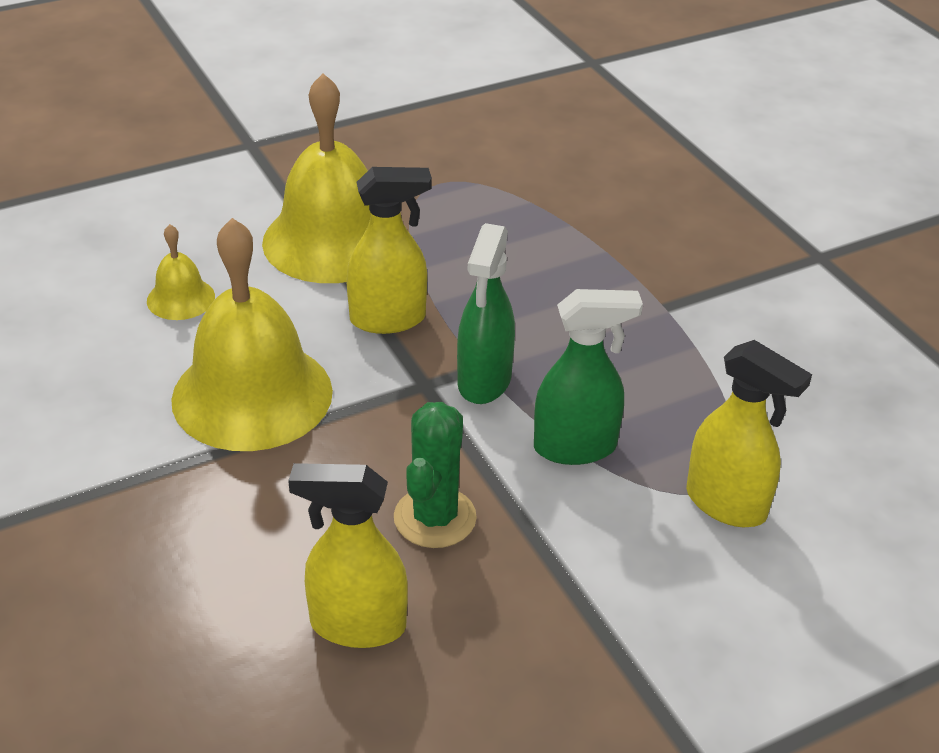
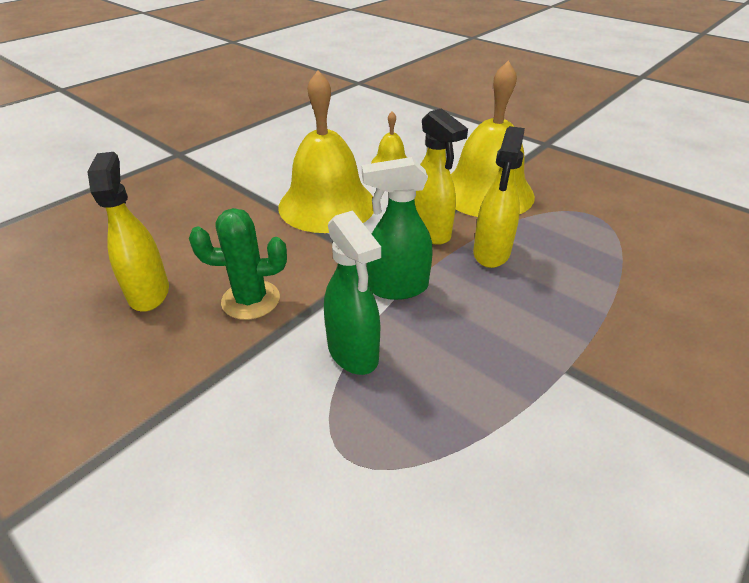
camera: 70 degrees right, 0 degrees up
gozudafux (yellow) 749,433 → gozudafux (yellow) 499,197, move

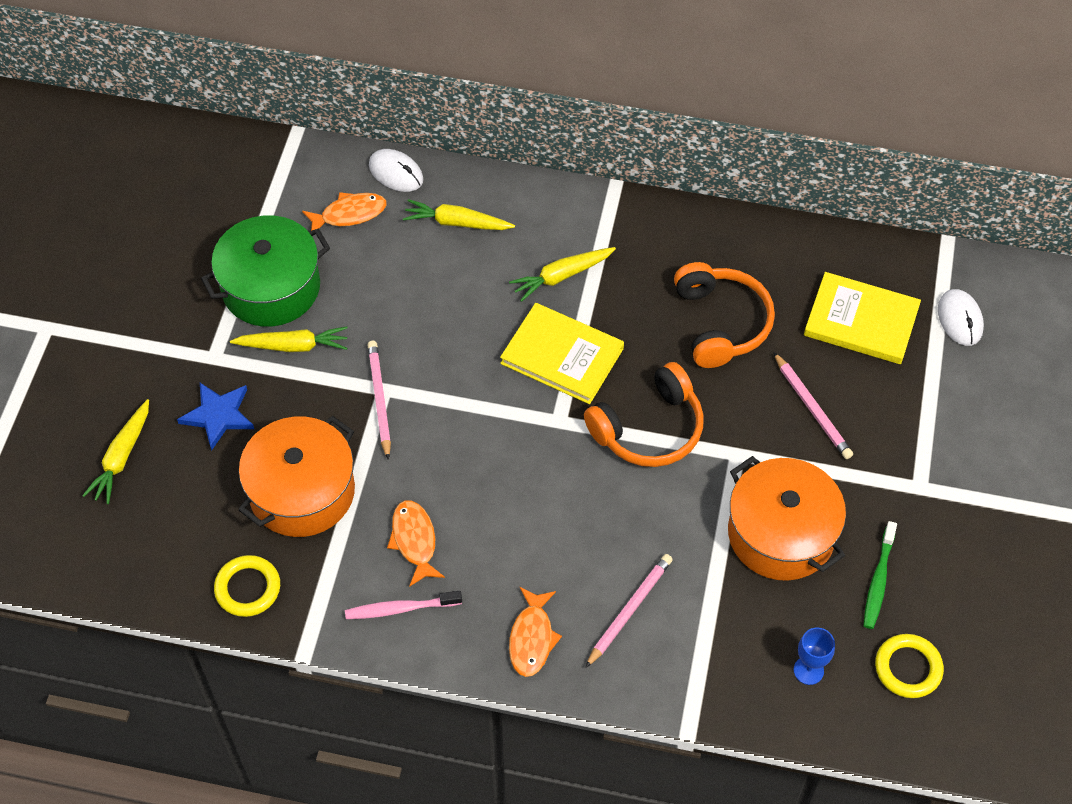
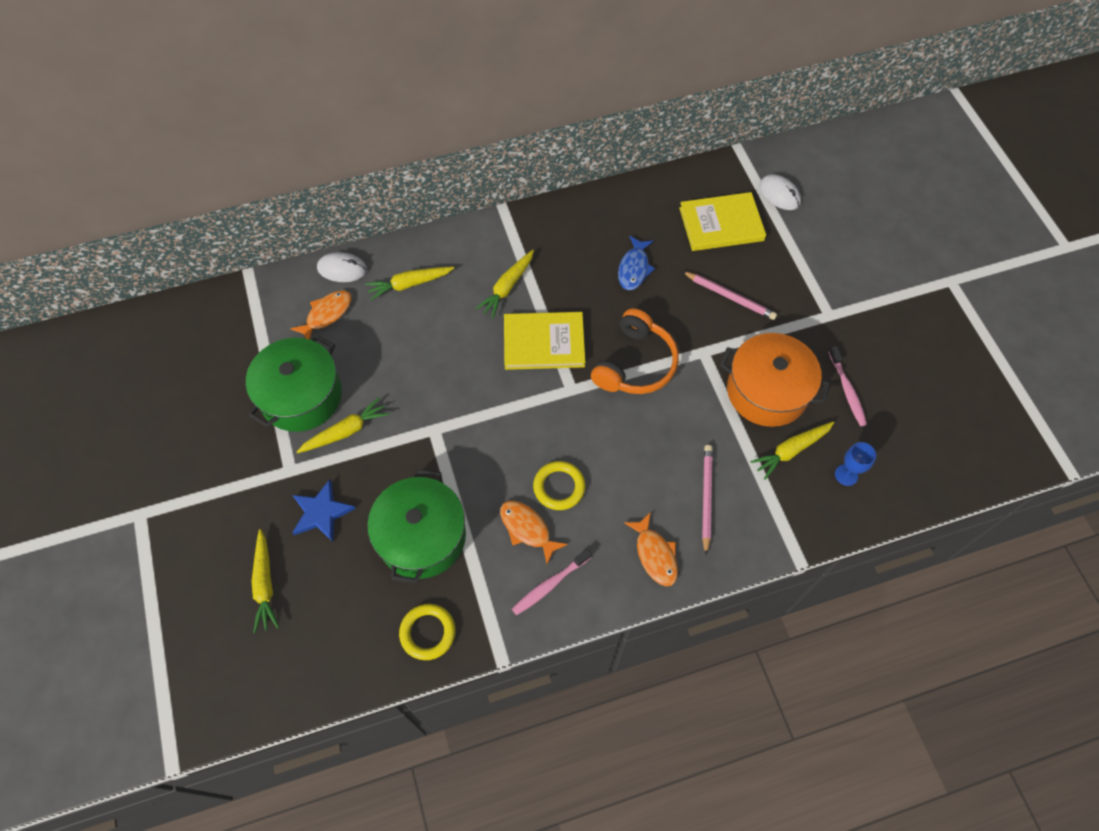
camera: 30 degrees left, 5 degrees up
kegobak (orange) 724,315 → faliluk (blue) 636,262
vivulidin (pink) 379,400 → -
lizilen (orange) 297,476 → lizilen (green) 416,526
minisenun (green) 880,575 → minisenun (pink) 847,386
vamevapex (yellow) 909,666 → vamevapex (yellow) 559,485, move
- → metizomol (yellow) 792,450

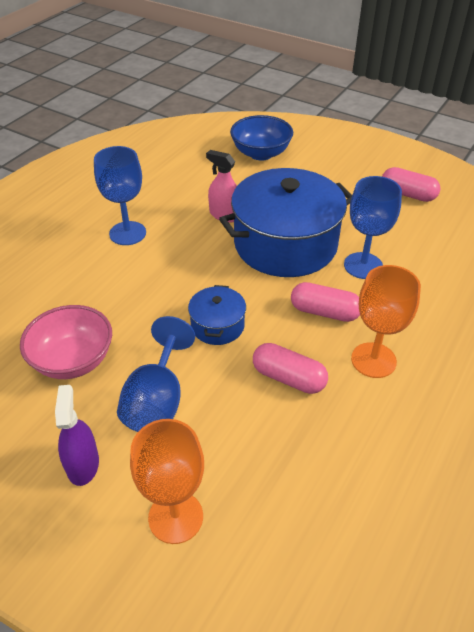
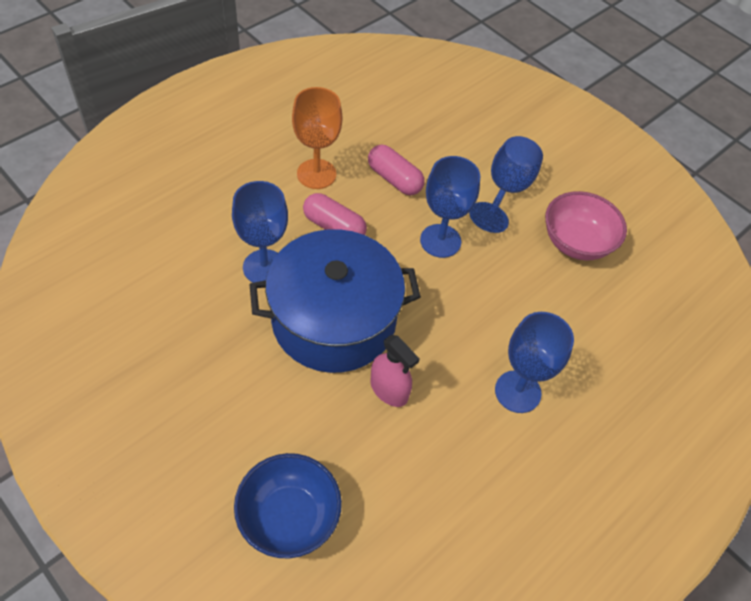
camera: 170 degrees left, 10 degrees up
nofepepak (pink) 411,184 → -
lizilen (blue) 217,315 → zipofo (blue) 450,207
gozudafux (purple) 77,435 → -
zipofo (orange) 167,481 → -

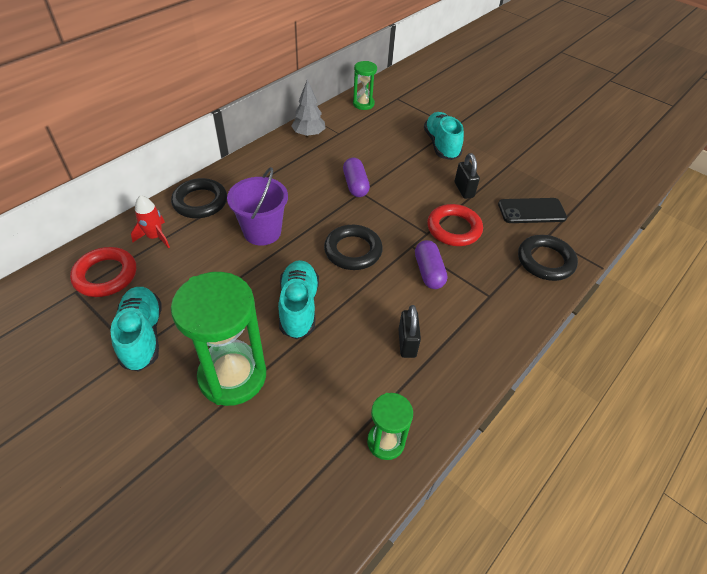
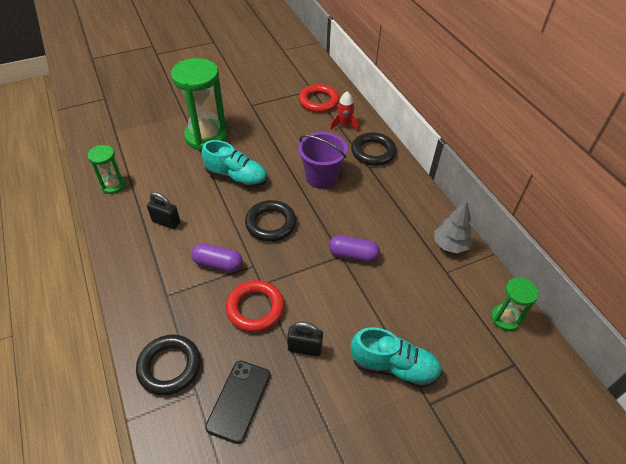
camera: 115 degrees right, 0 degrees up
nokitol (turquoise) 136,329 → -

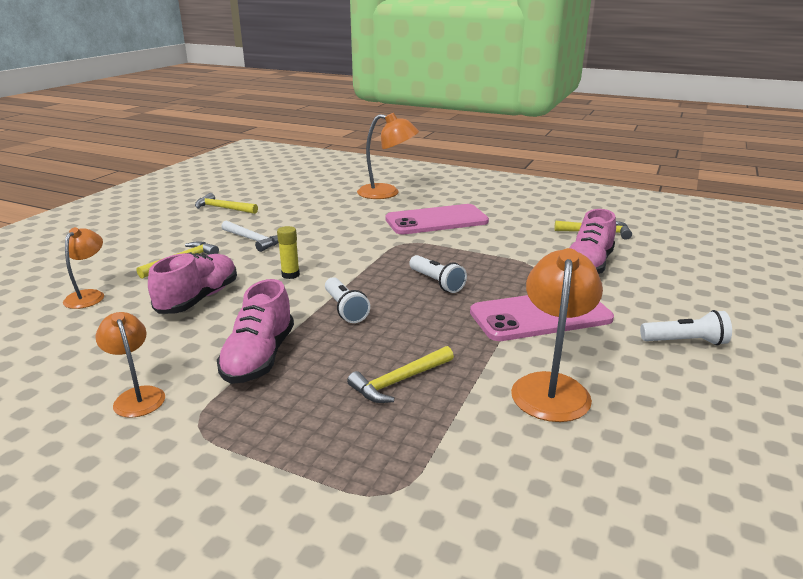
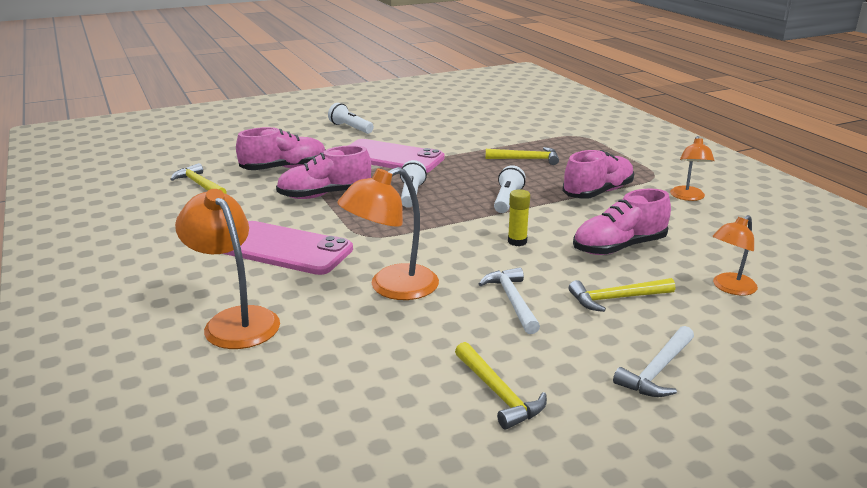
camera: 140 degrees left, 0 degrees up
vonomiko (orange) 557,335 → vonomiko (orange) 388,233, move
- → nokitol (pink) 323,172
- → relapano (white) 653,361

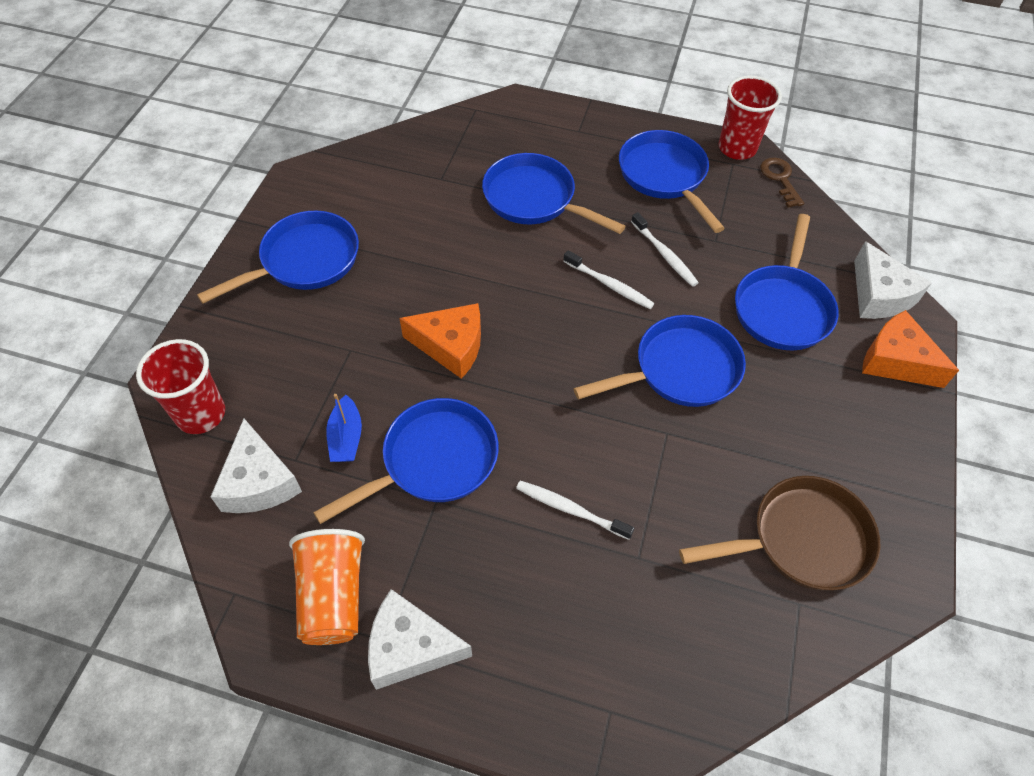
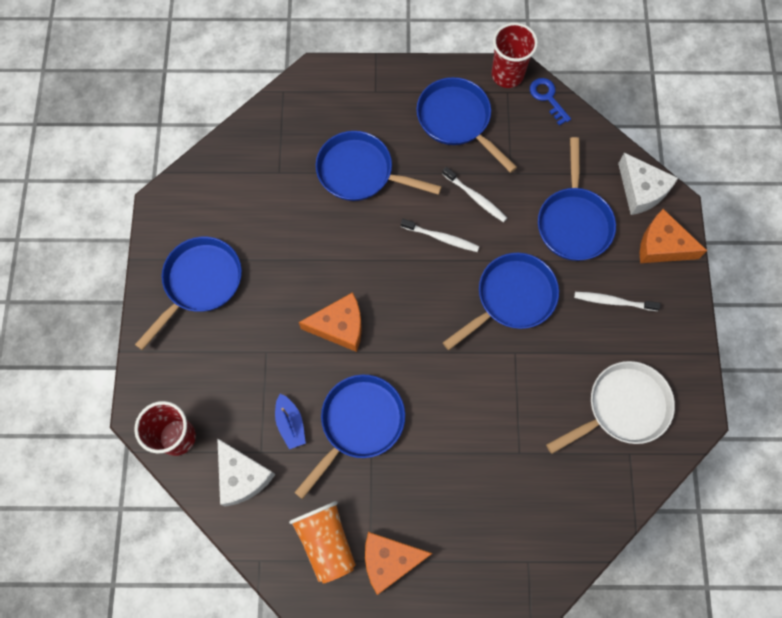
camera: 15 degrees left, 15 degrees up
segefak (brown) 782,182 → segefak (blue) 550,102
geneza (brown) 779,533 → geneza (white) 610,407
minisenun (white) 575,510 → minisenun (white) 617,301, move
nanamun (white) 420,639 → nanamun (orange) 399,563

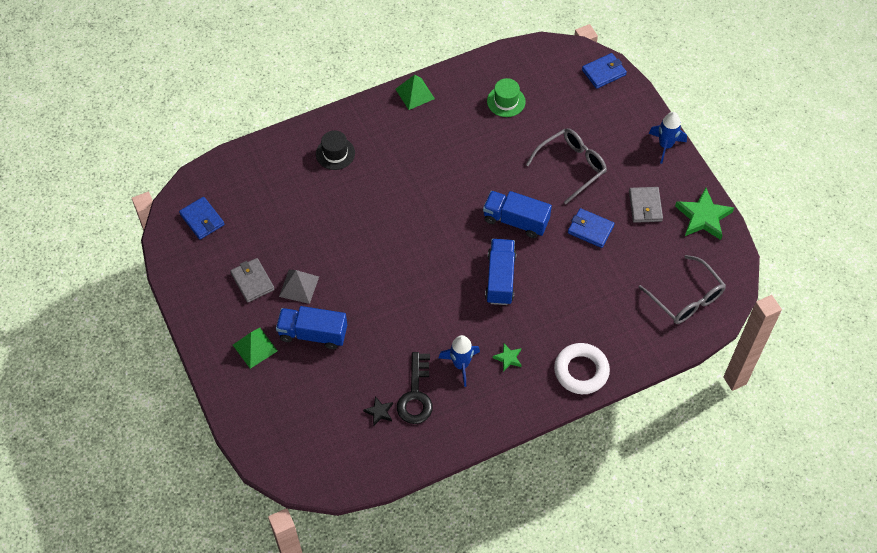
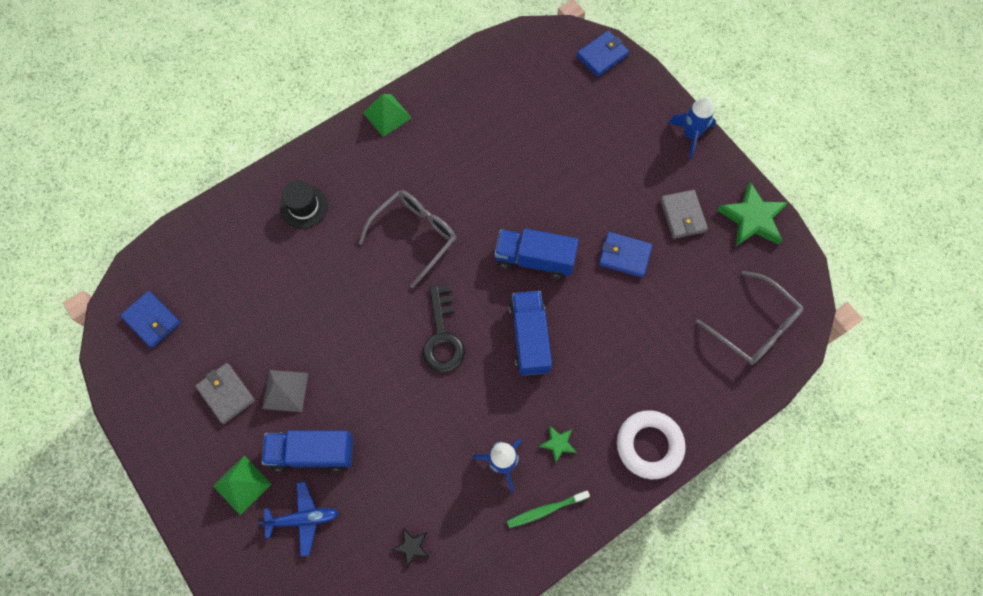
camera: 10 degrees left, 10 degrees up
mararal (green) 506,97 → -
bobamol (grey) 566,166 → bobamol (grey) 407,239, move
segefak (black) 415,388 → segefak (black) 444,328, move
- → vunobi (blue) 298,519
- → minisenun (green) 548,509

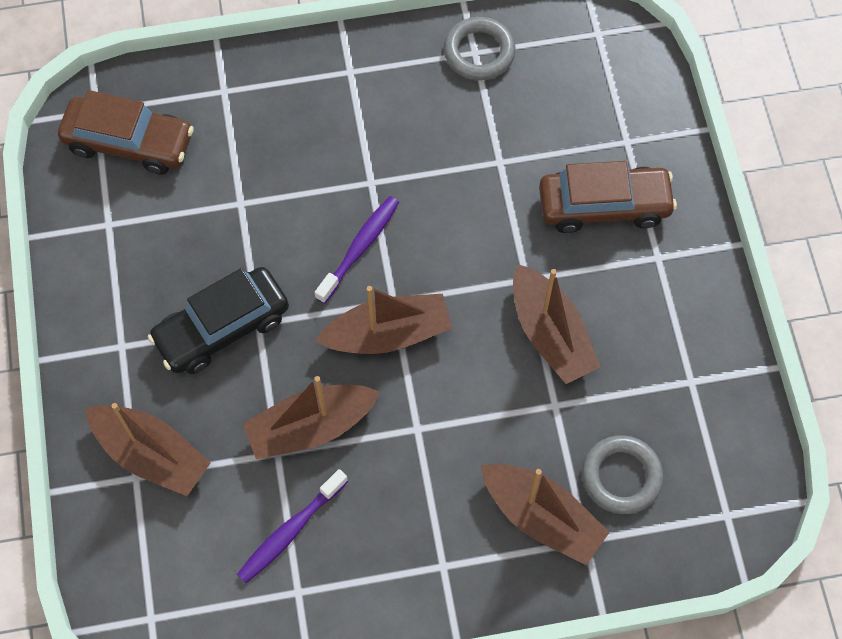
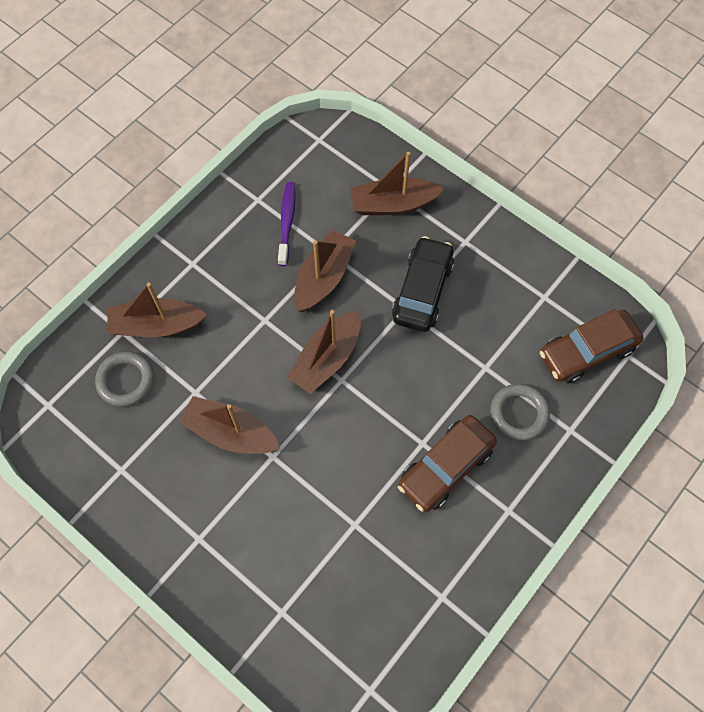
camera: 140 degrees right, 0 degrees up
vamevapex (grey) 479,48 → vamevapex (grey) 520,412, move
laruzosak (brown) 608,197 → laruzosak (brown) 447,463, move
minisenun (purple) 357,250 → -

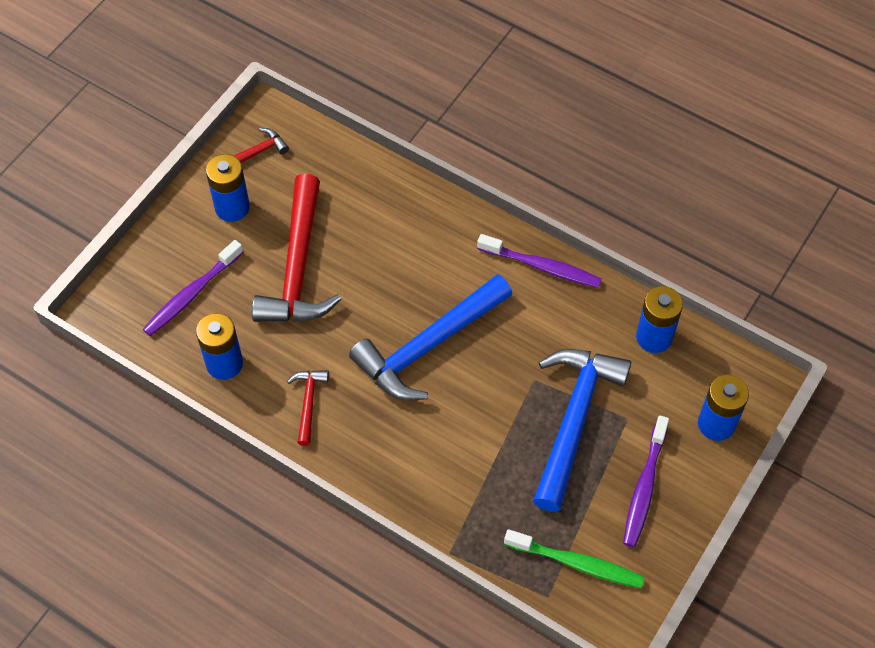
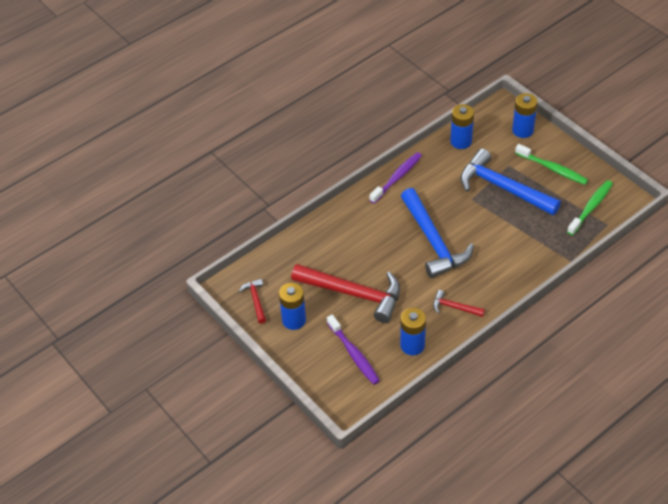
camera: 70 degrees left, 10 degrees down
minisenun (purple) 646,481 → minisenun (green) 551,164

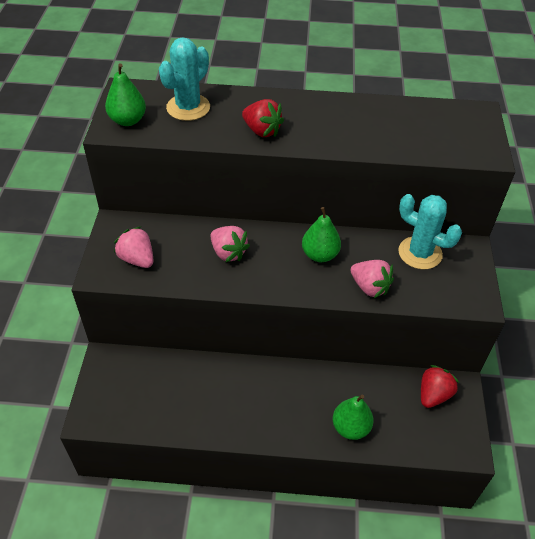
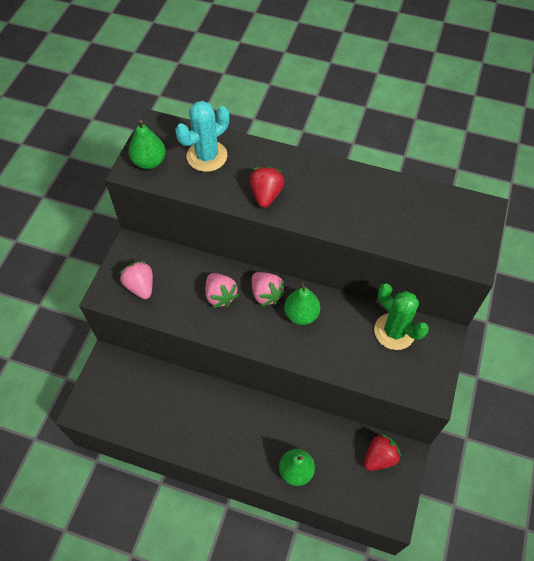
camera: 15 degrees right, 10 degrees up
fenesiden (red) 263,118 → fenesiden (red) 267,187, 135 degrees counterclockwise
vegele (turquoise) 430,231 → vegele (green) 401,316
fenesiden (pink) 372,279 → fenesiden (pink) 269,289, move

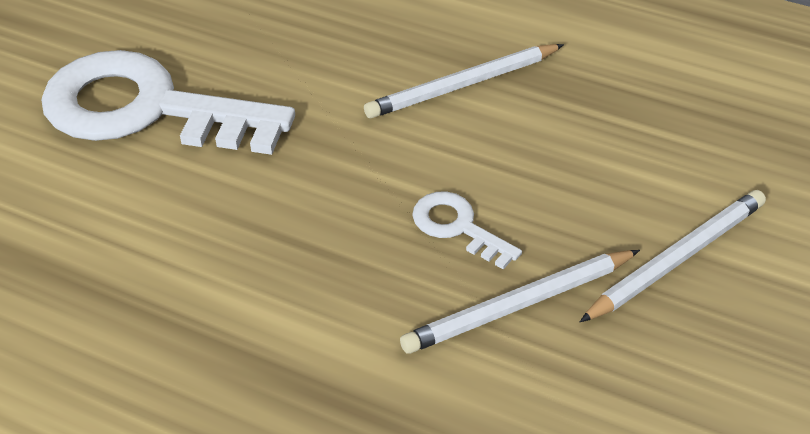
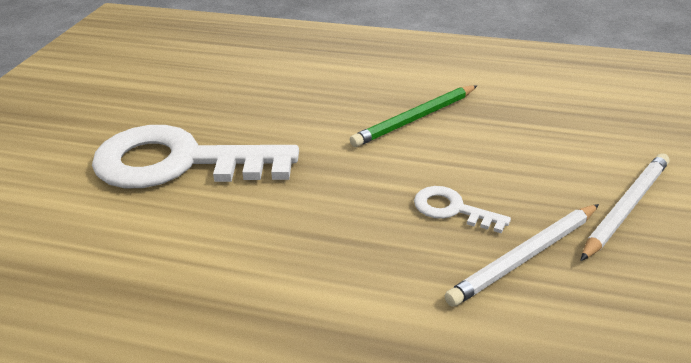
camera: 10 degrees left, 10 degrees down
vivulidin (white) 464,81 → vivulidin (green) 413,116

